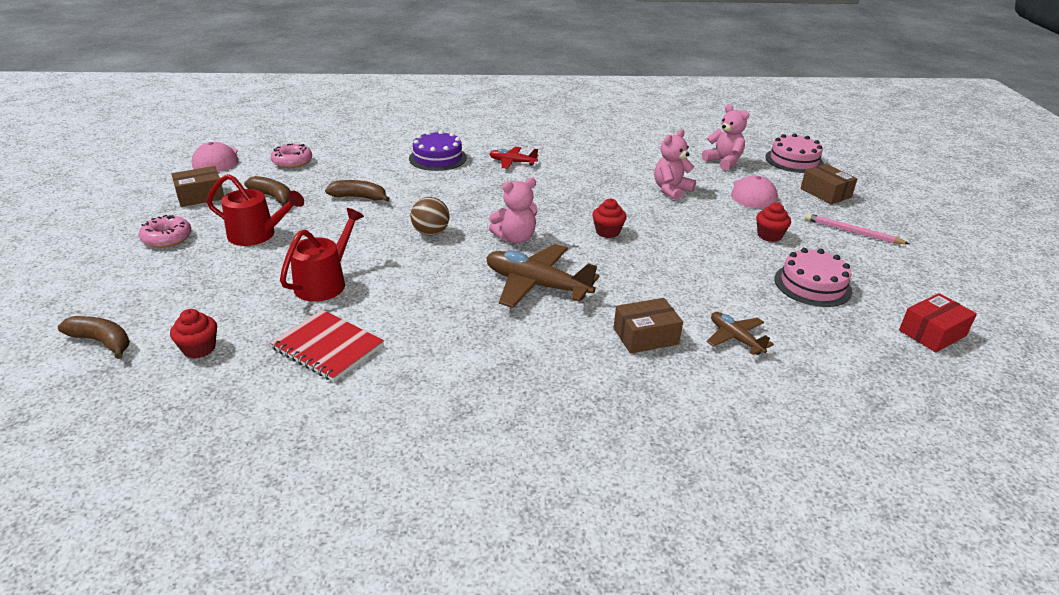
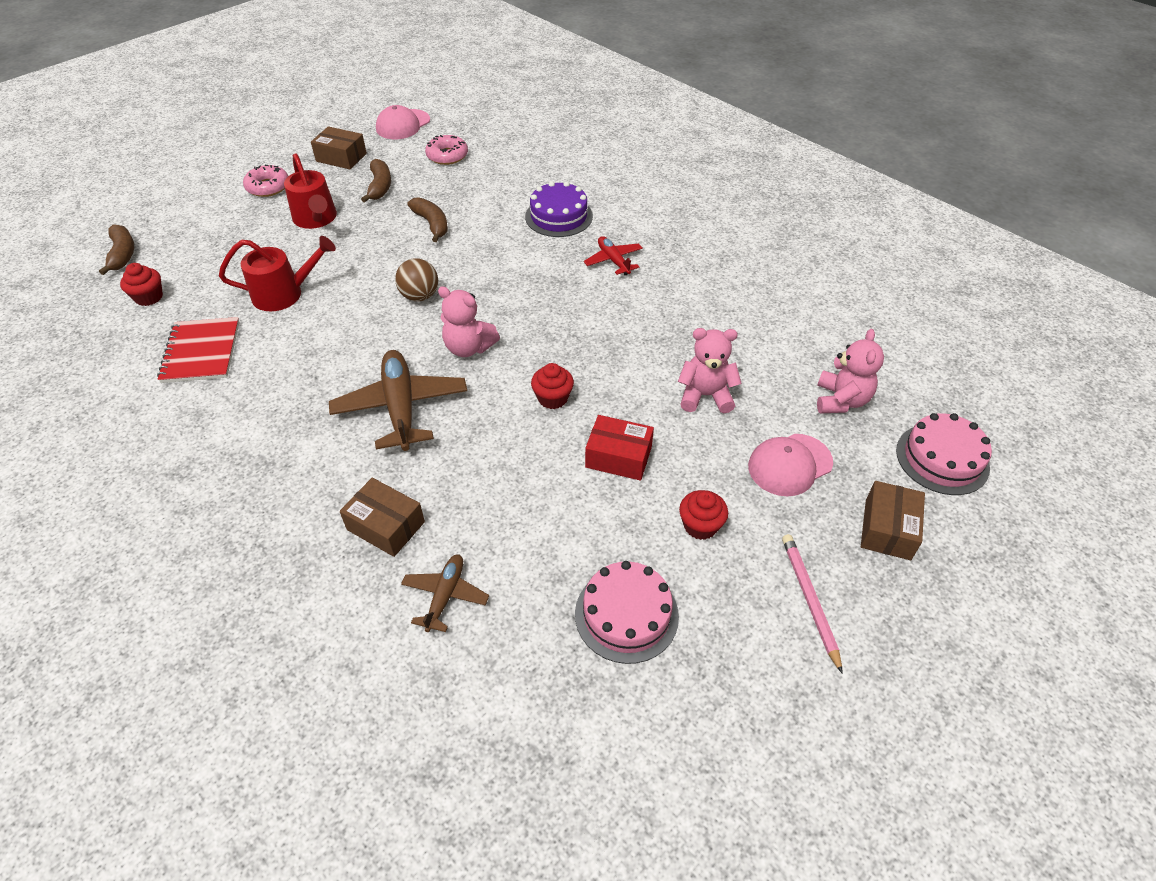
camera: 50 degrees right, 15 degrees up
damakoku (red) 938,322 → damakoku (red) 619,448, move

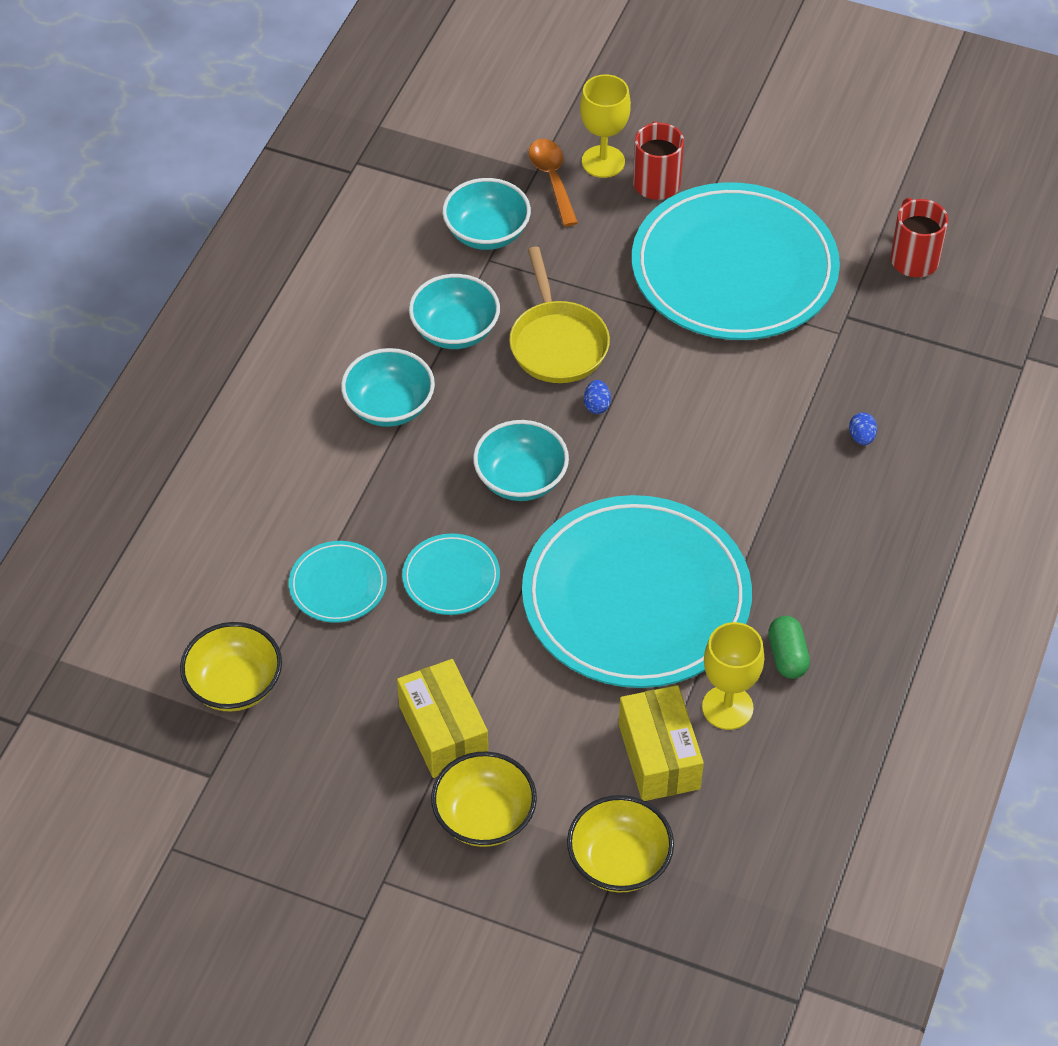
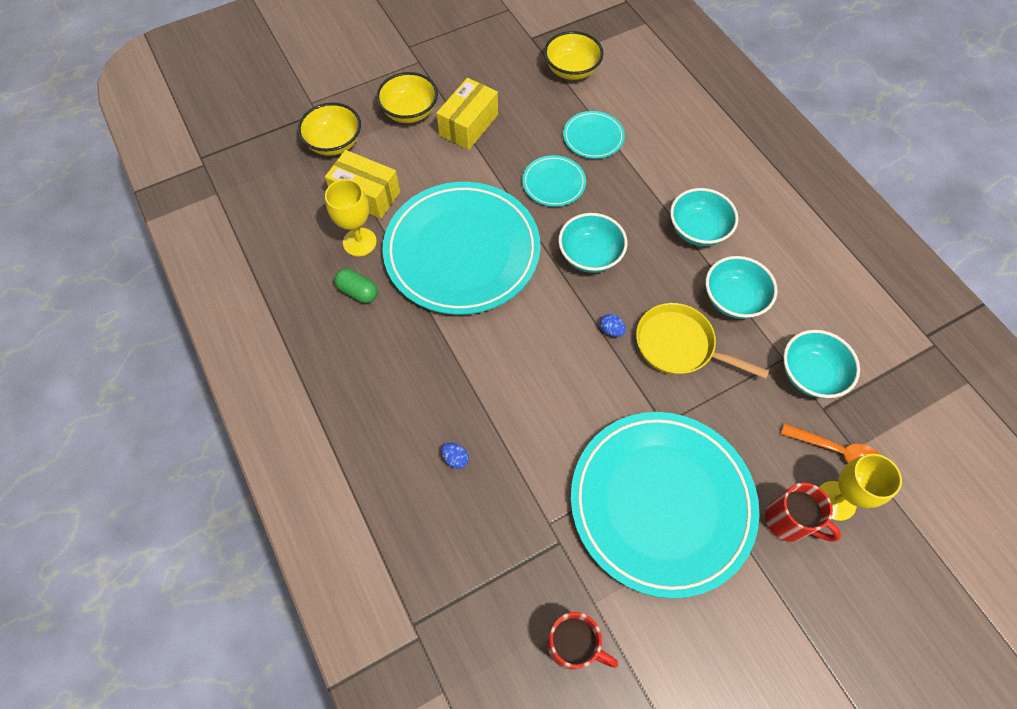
camera: 130 degrees right, 10 degrees up
damakoku (yellow) 442,718 → damakoku (yellow) 467,114, 75 degrees counterclockwise

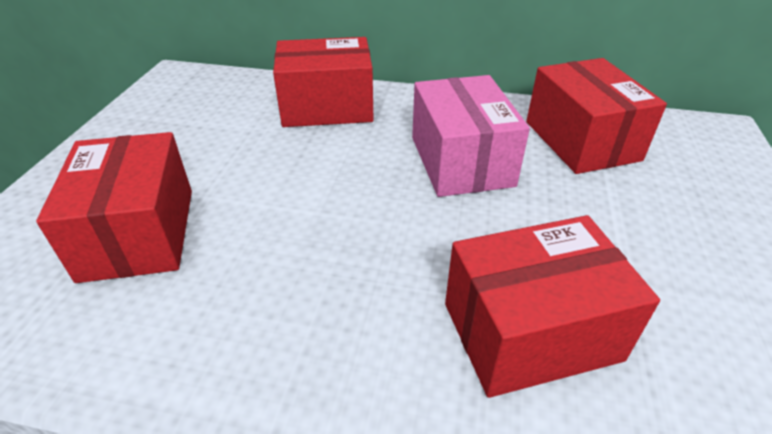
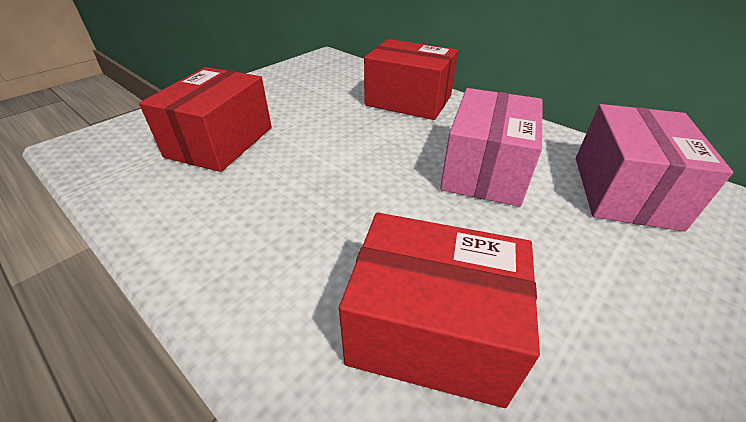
camera: 30 degrees right, 0 degrees up
damakoku (red) 596,116 → damakoku (pink) 654,167

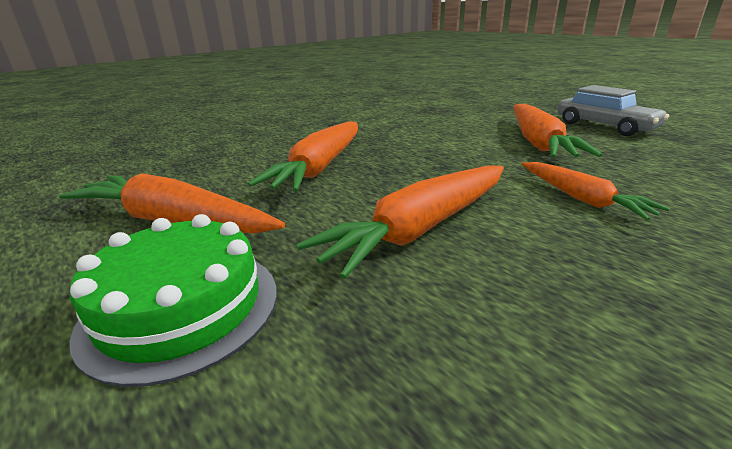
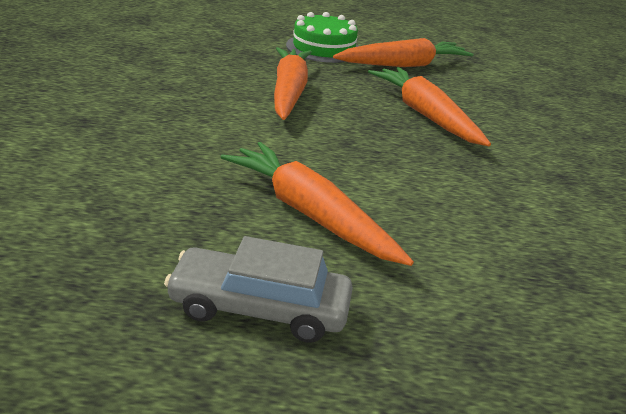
camera: 130 degrees right, 5 degrees up
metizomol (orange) 596,191 → -

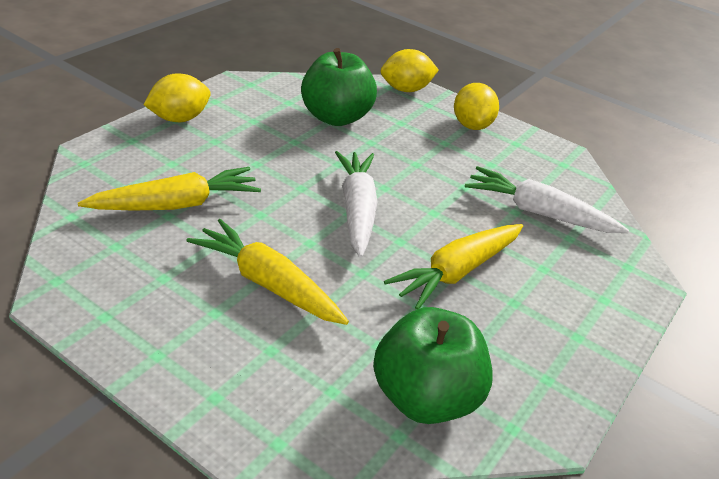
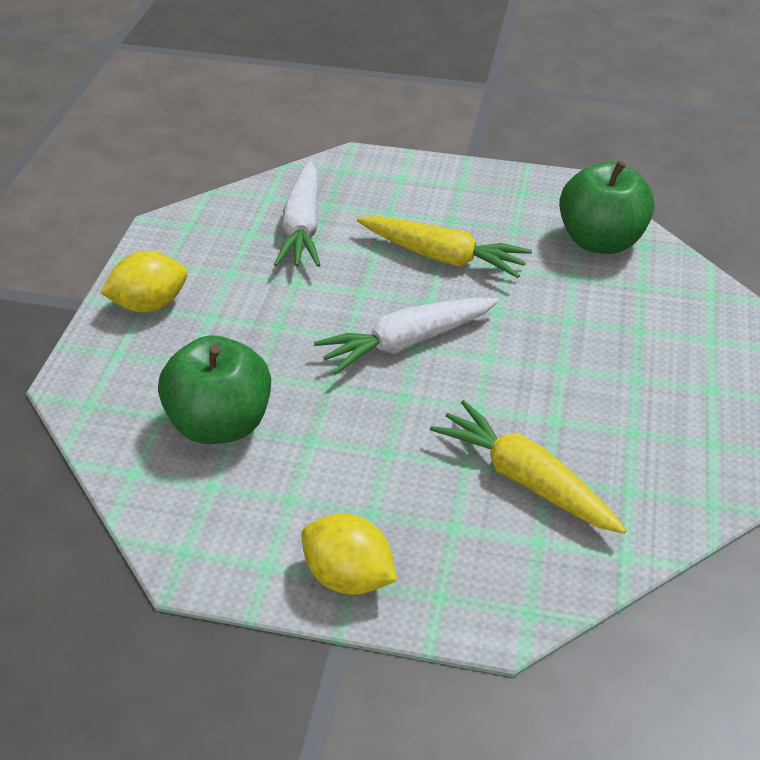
camera: 110 degrees left, 5 degrees up
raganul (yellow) 410,70 → -
metizomol (yellow) 267,272 → -

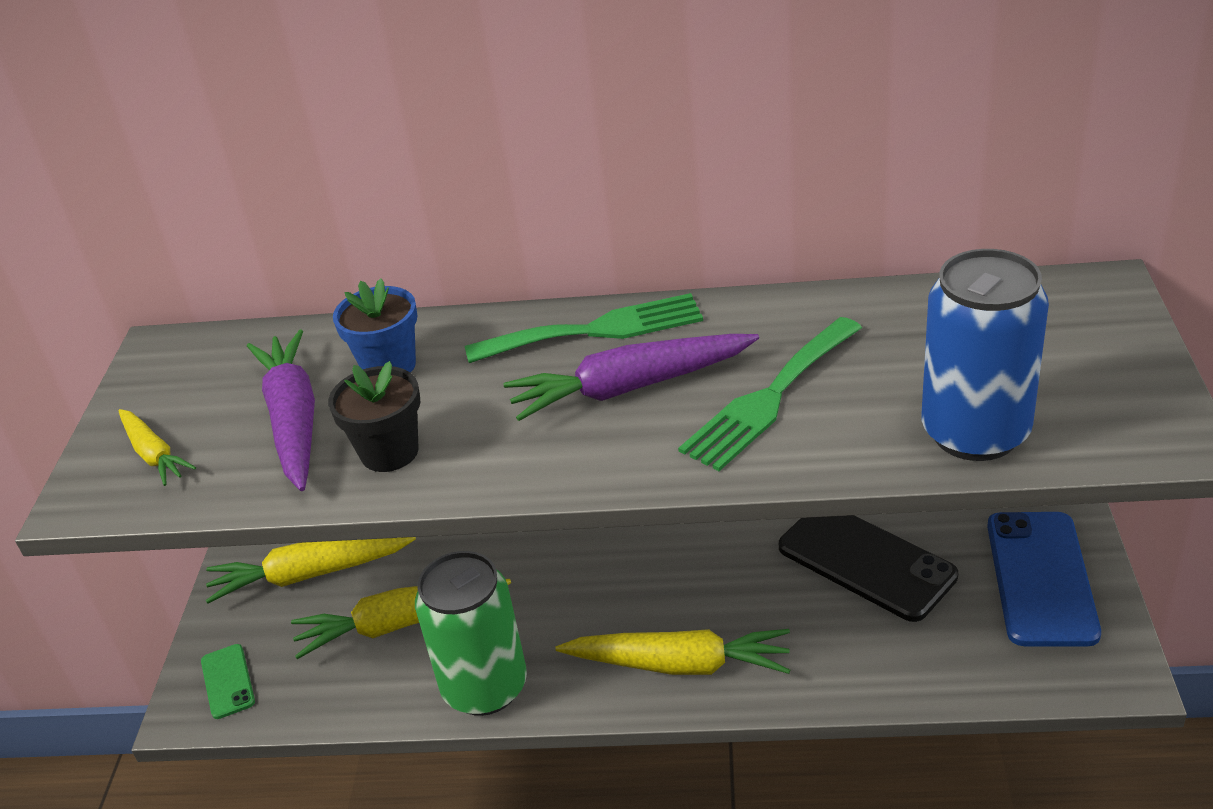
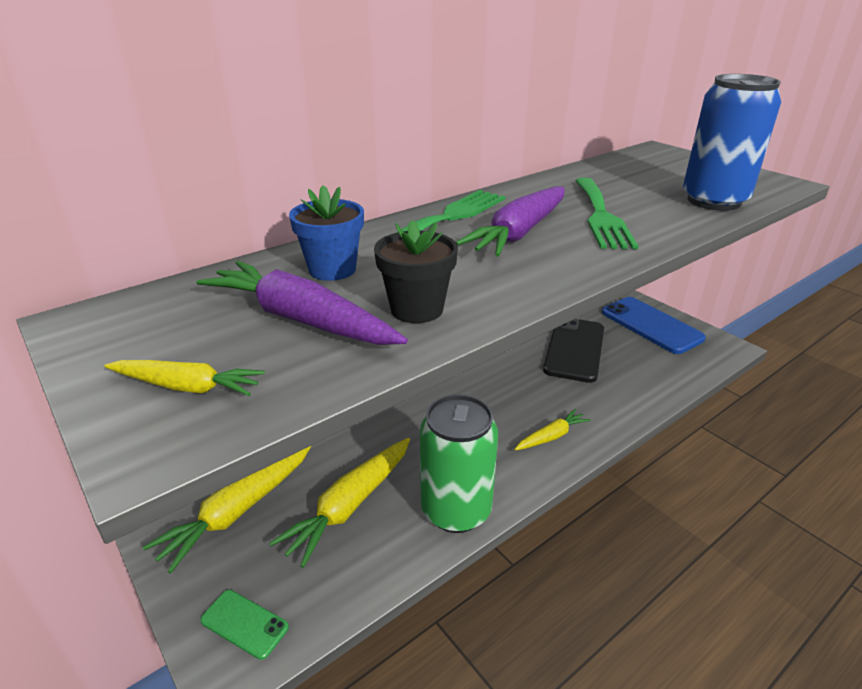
camera: 45 degrees left, 5 degrees down
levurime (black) 868,568 → levurime (black) 573,351, 75 degrees counterclockwise
metizomol (yellow) 672,652 → metizomol (yellow) 552,429, x0.57

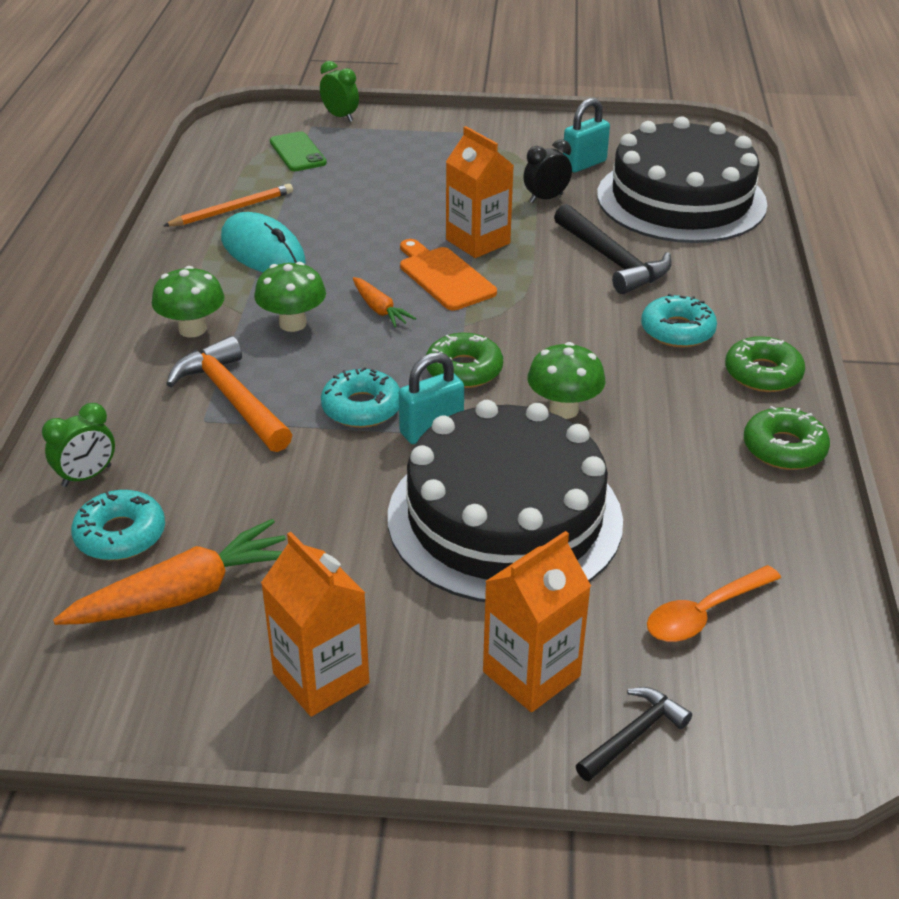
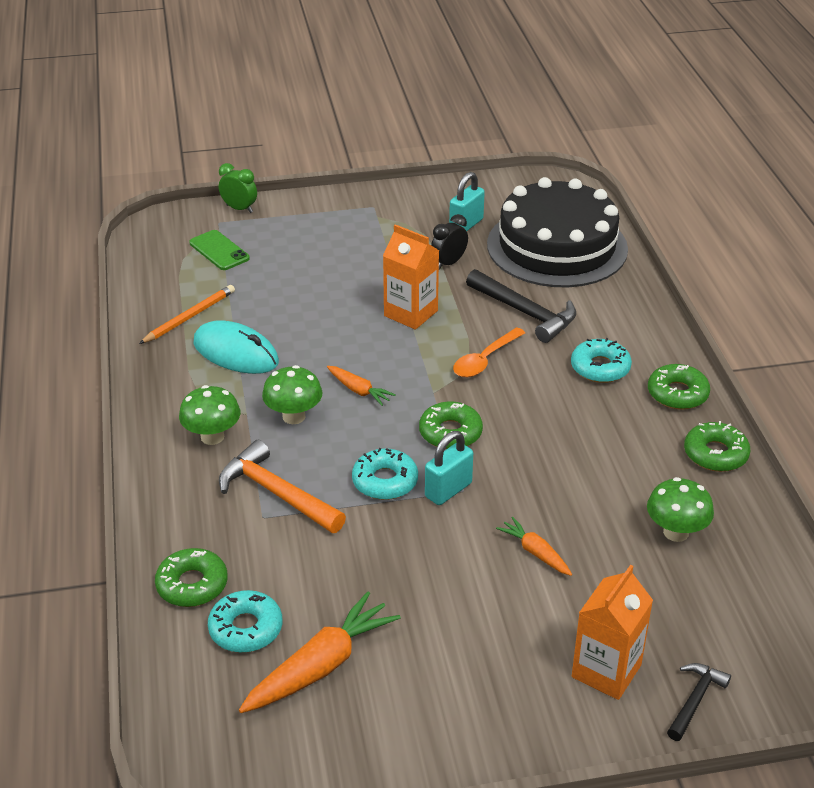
camera: 15 degrees left, 0 degrees up
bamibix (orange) 448,274 → -
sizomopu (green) 566,380 → sizomopu (green) 680,509, move
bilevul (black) 505,501 → metizomol (orange) 534,546
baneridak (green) 78,445 → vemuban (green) 191,577
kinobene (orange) 315,624 → -
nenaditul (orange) 714,603 → nenaditul (orange) 489,352, move

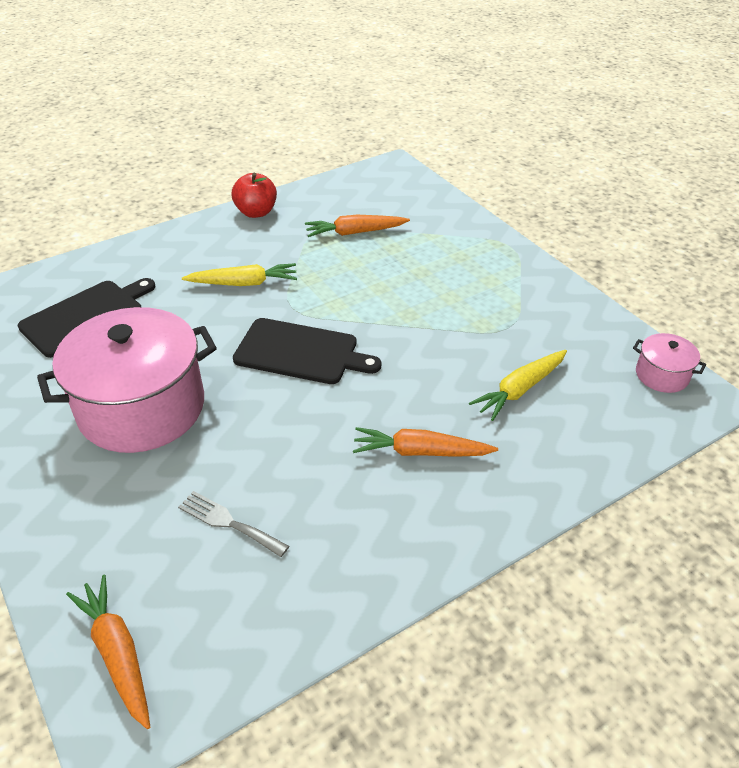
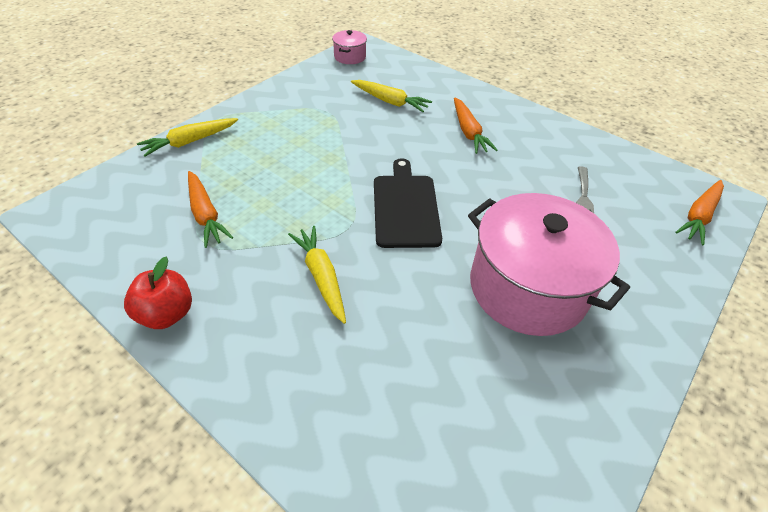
camera: 110 degrees left, 5 degrees up
bamibix (black) 86,318 → -
- → metizomol (yellow) 187,137

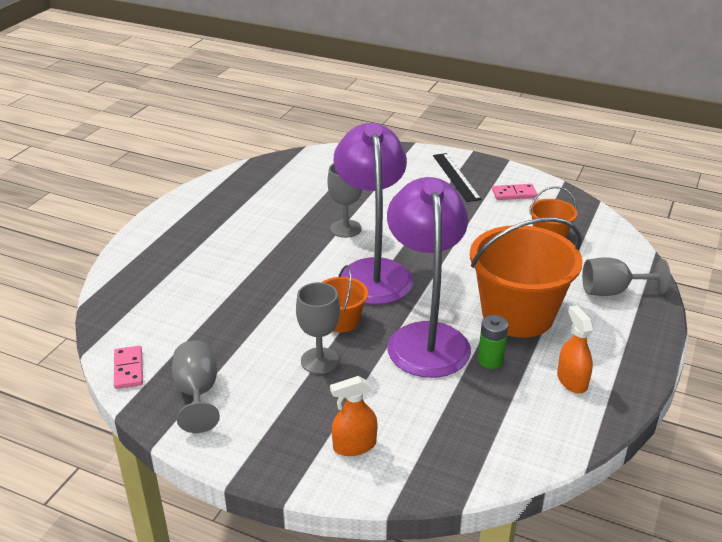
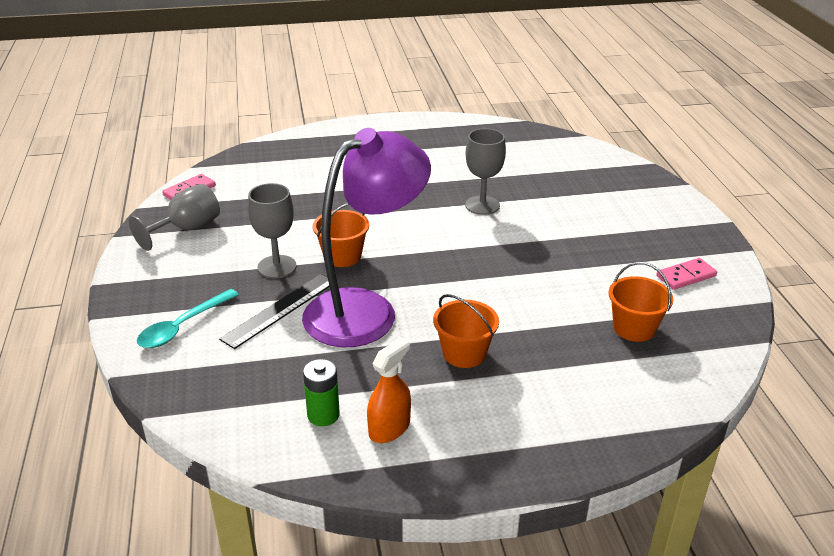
camera: 55 degrees right, 0 degrees up
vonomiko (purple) 373,214 → -
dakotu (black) 457,177 → dakotu (black) 274,311, move
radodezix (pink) 515,192 → radodezix (pink) 686,274, 75 degrees counterclockwise
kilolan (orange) 526,277 → kilolan (orange) 466,331, x0.49
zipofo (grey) 626,276 → -
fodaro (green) 493,342 → fodaro (green) 321,392, move
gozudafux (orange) 354,416 → nenaditul (turquoise) 188,318

